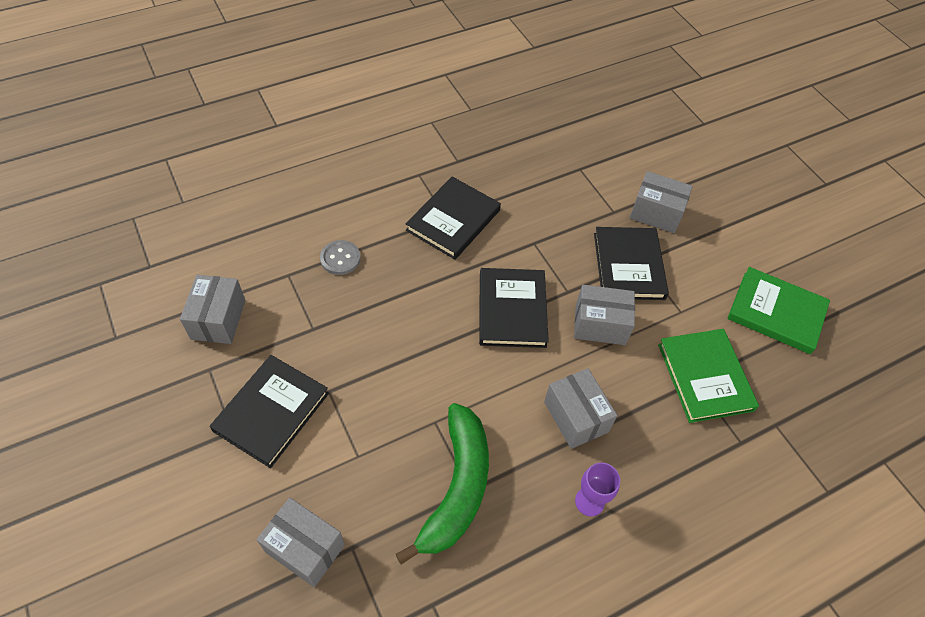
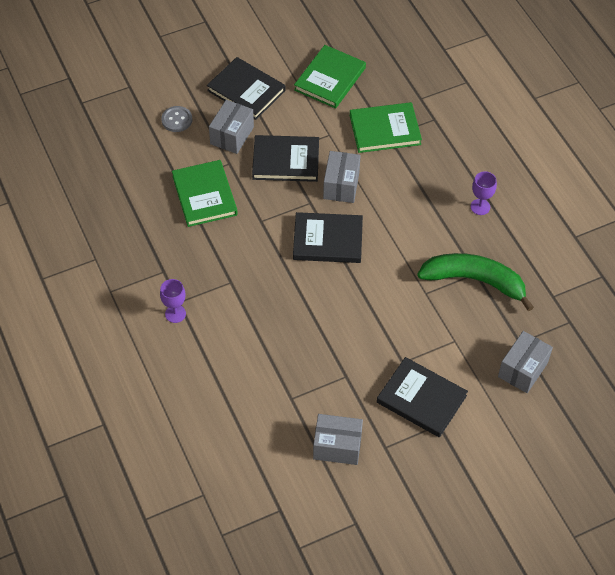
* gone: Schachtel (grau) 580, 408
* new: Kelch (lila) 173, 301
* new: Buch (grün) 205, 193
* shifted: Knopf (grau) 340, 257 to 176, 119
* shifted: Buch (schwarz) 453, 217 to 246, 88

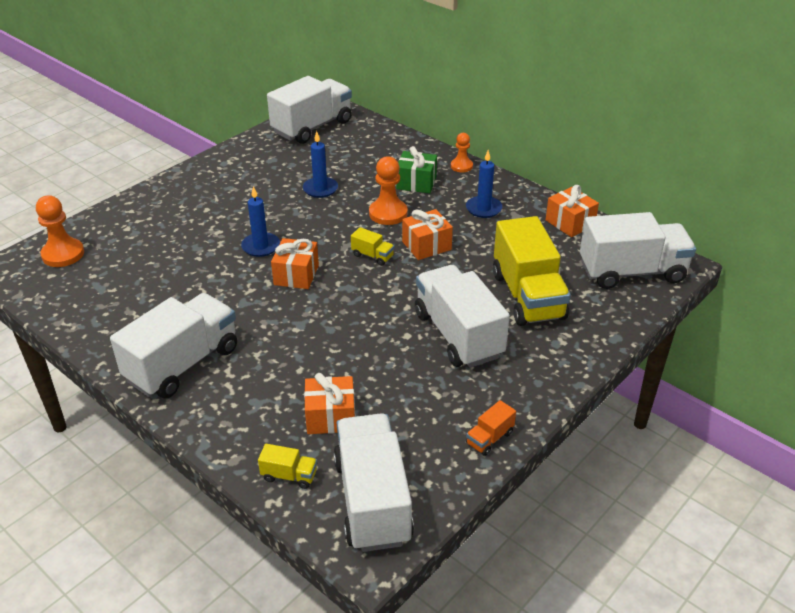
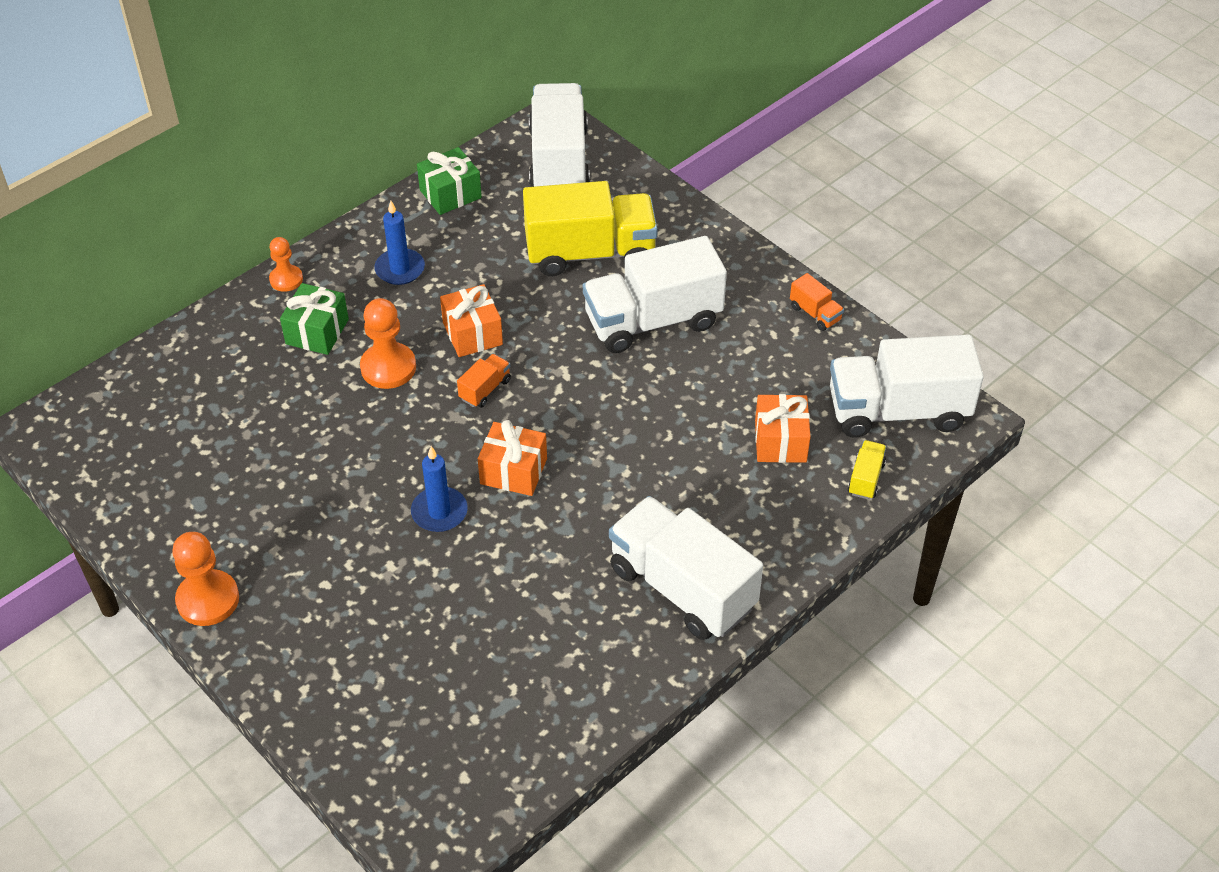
* gone: Lastwagen (weiß) 309, 110
* gone: Kerze (blau) 320, 164
* shifted: Bauer (orange) 60, 231 to 205, 579
* repainted: Lastwagen (gelb) 372, 246 to Lastwagen (orange) 484, 381
* repainted: Geschenk (orange) 572, 211 to Geschenk (grün) 449, 181

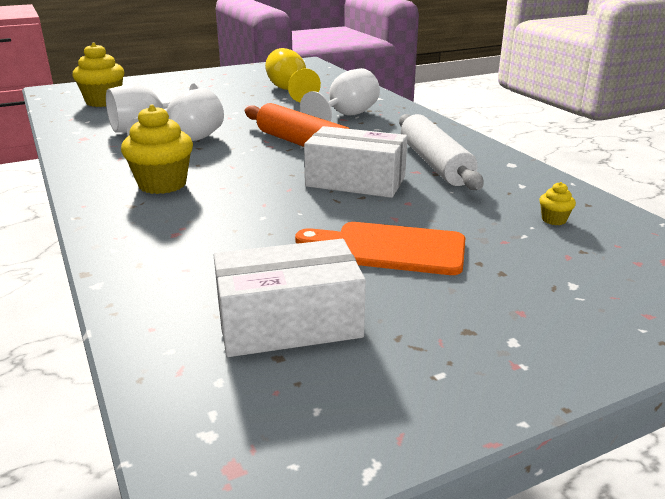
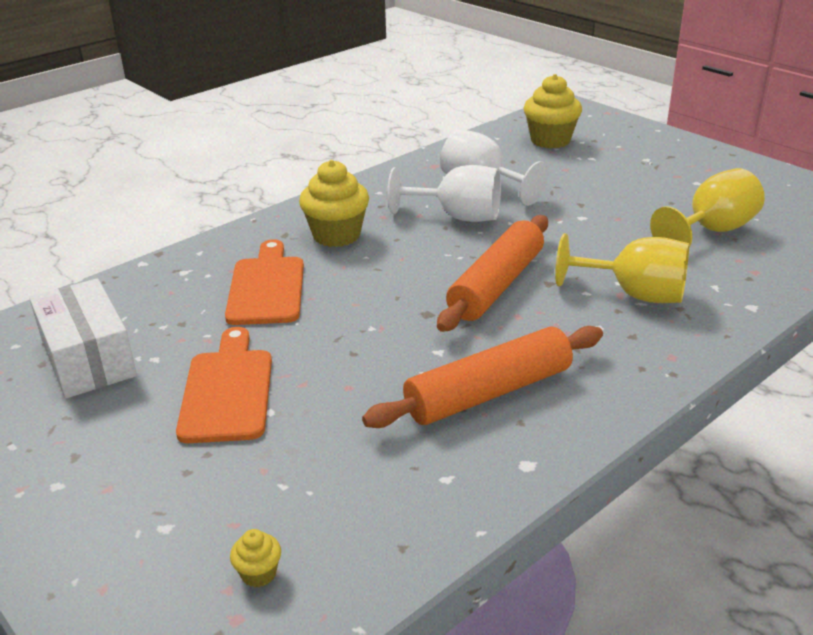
* gone: Schachtel (weiß) 356, 162
* new: Schneidebrett (orange) 264, 282
* shifted: Muffin (gelb) 557, 203 to 255, 558
* repainted: Kelch (weiß) 340, 95 to Kelch (gelb) 622, 268
* repainted: Nudelholz (weiß) 441, 152 to Nudelholz (orange) 482, 377

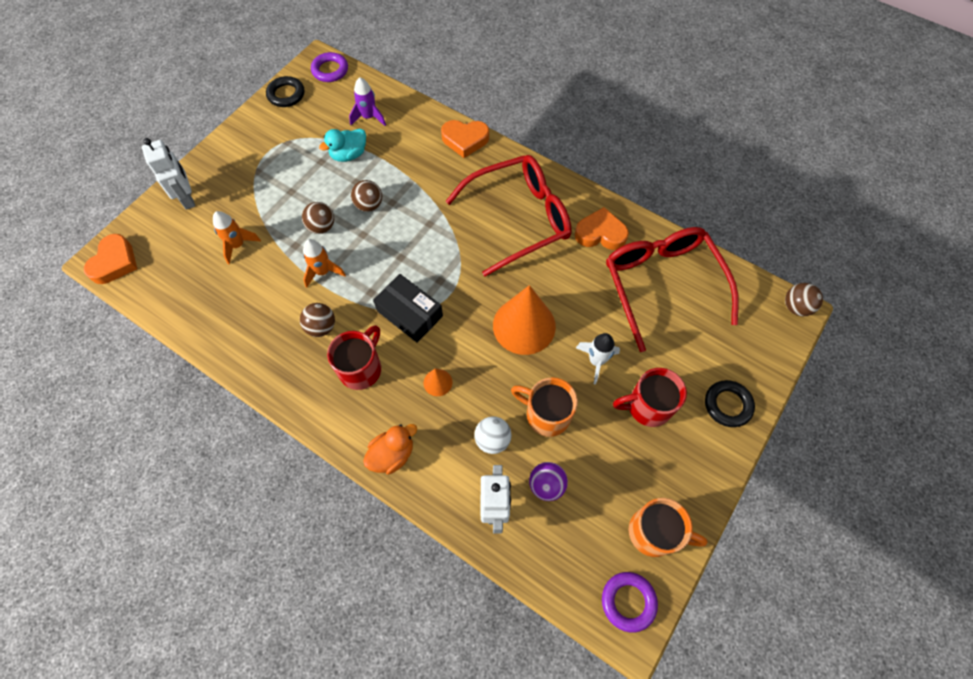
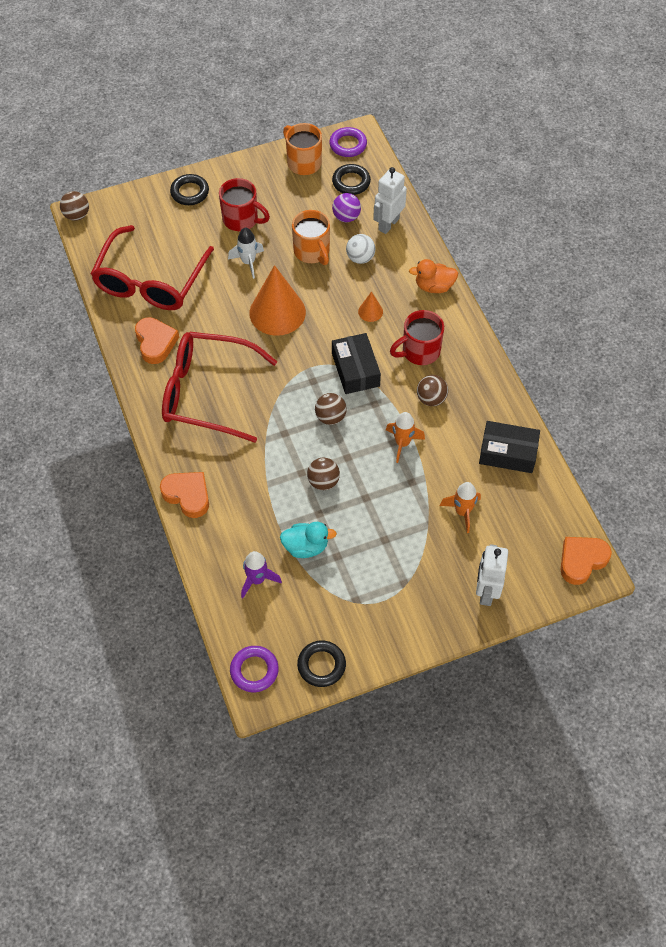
* new: Ring (schwarz) 351, 179
* new: Schachtel (schwarz) 509, 447
* shifted: Ball (braun) 318, 218 to 331, 409
* rotated: Herz (orange) 602, 228 = 157, 340 150 degrees counterclockwise

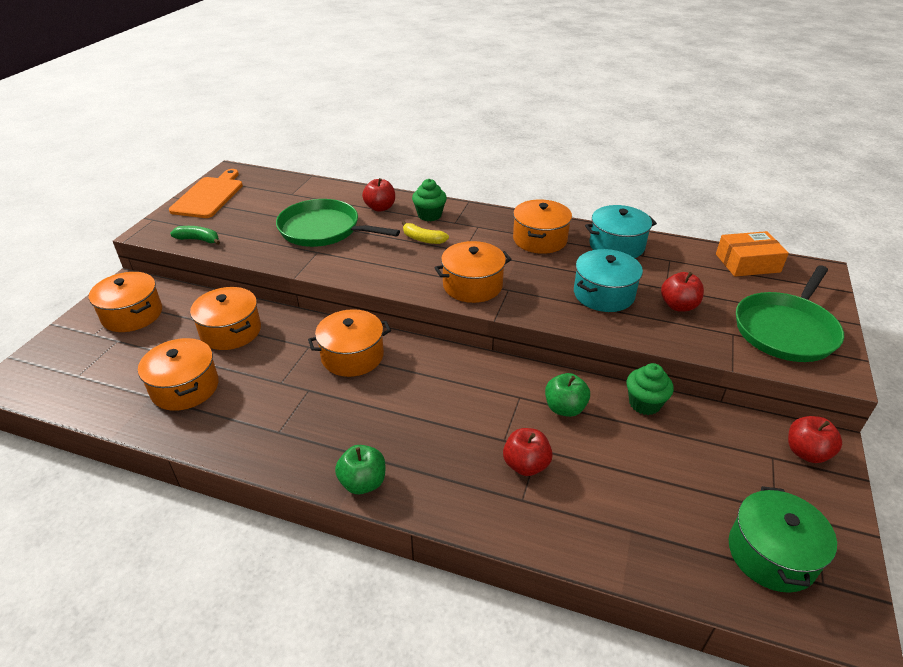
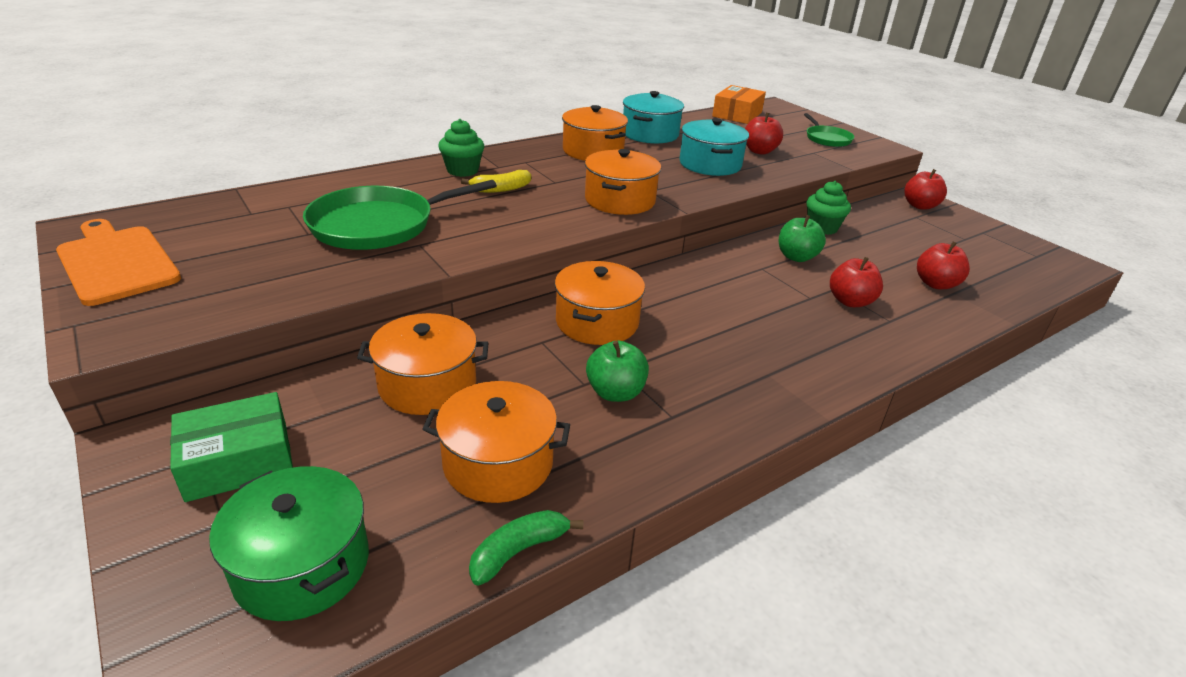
* shifted: Banane (grün) 195, 235 to 526, 547
* shifted: Apfel (grün) 360, 469 to 617, 371
* shifted: Apfel (rot) 378, 195 to 943, 265
* shifted: Kochtopf (grün) 783, 539 to 289, 543
* swapped: Kochtopf (orange) 125, 302 to Schachtel (grün) 231, 447
* scaled: Pfanne (grün) 790, 313 = 829, 130 x0.55

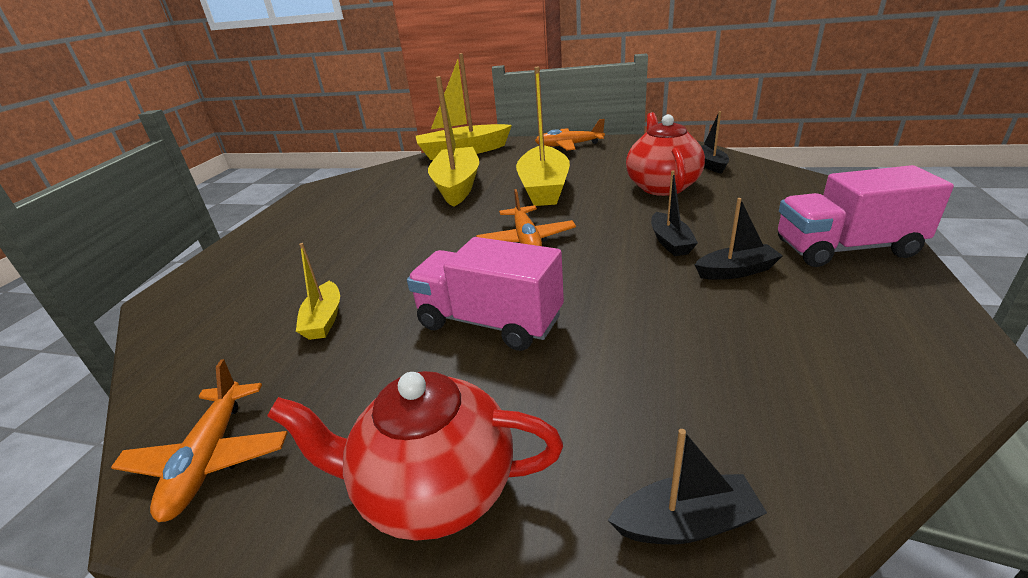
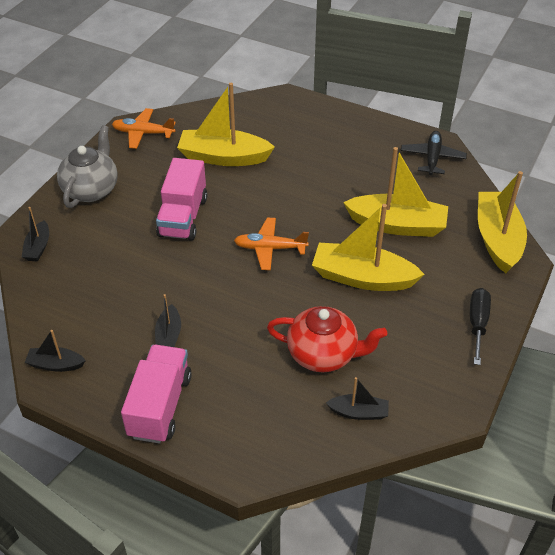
* new: Flugzeug (schwarz) 434, 153
* shifted: Boot (schwarz) 674, 213 to 55, 351
* swapped: Flugzeug (orange) 570, 134 to Schraubenzieher (schwarz) 480, 326
* repainted: Teekanne (rot) 415, 455 to Teekanne (grau) 87, 166
* rotated: Lastwagen (rosa) 485, 294 = 181, 199 150 degrees clockwise
* scaled: Boot (gelb) 318, 291 = 226, 124 x2.00

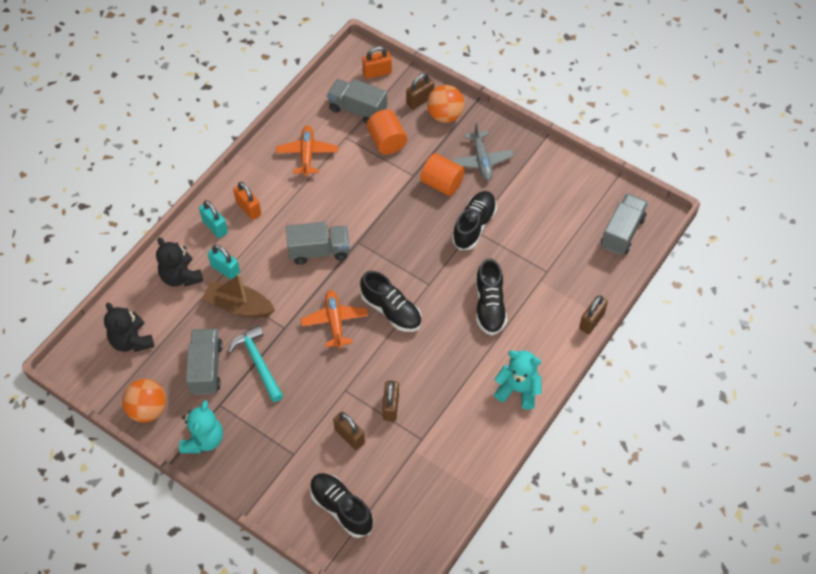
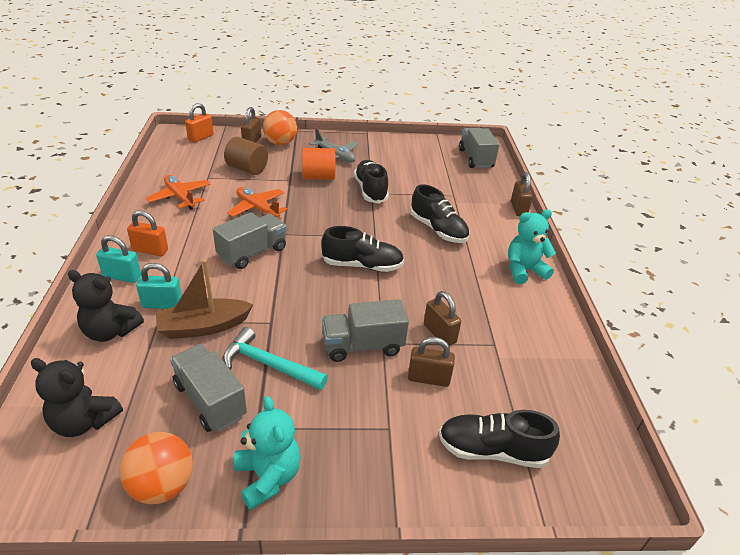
* shifted: Flugzeug (orange) 334, 319 to 257, 202
* shifted: Lastwagen (grau) 357, 101 to 365, 330
* repainted: Vollzylinder (orange) 387, 132 to Vollzylinder (braun) 246, 156

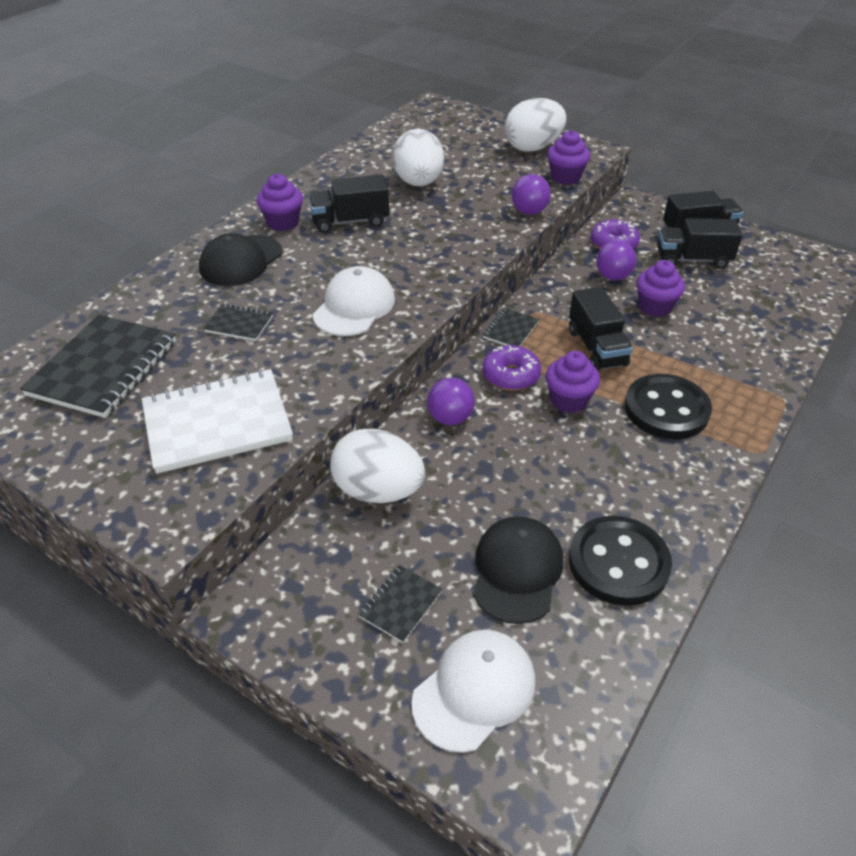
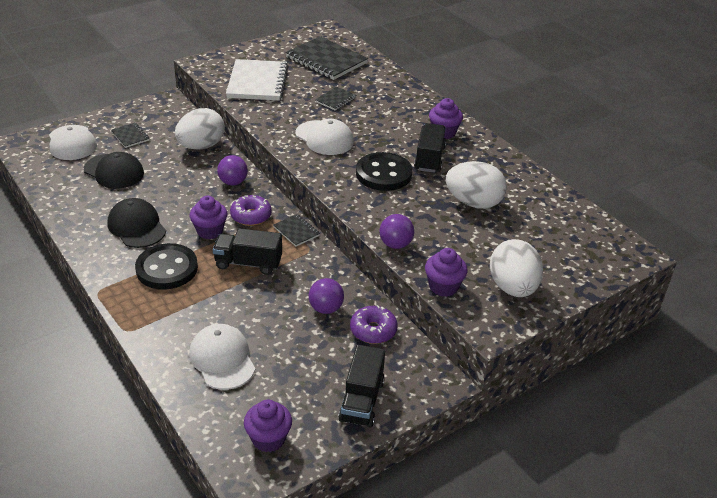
* gone: Lastwagen (schwarz) 700, 243
* new: Kappe (weiß) 222, 357
* shifted: Kappe (schwarz) 241, 259 to 137, 223
* shifted: Knopf (schwarz) 620, 561 to 384, 171
* shifted: Muffin (lila) 660, 288 to 268, 426

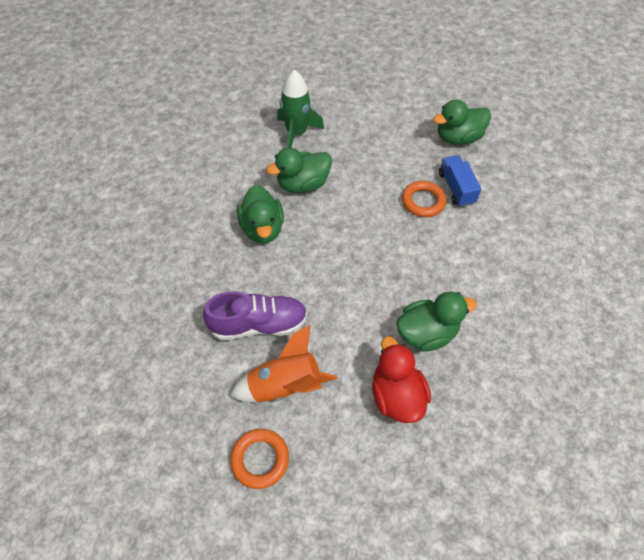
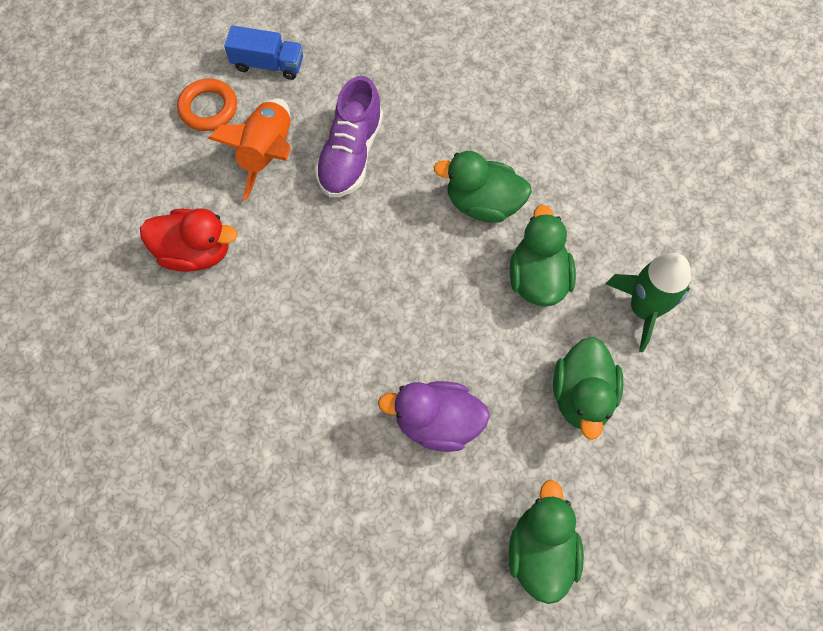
* shifted: Ente (grün) 436, 322 to 588, 388
* shifted: Lastwagen (blau) 460, 181 to 263, 52
* swapped: Ring (orange) 424, 199 to Ente (lila) 434, 416

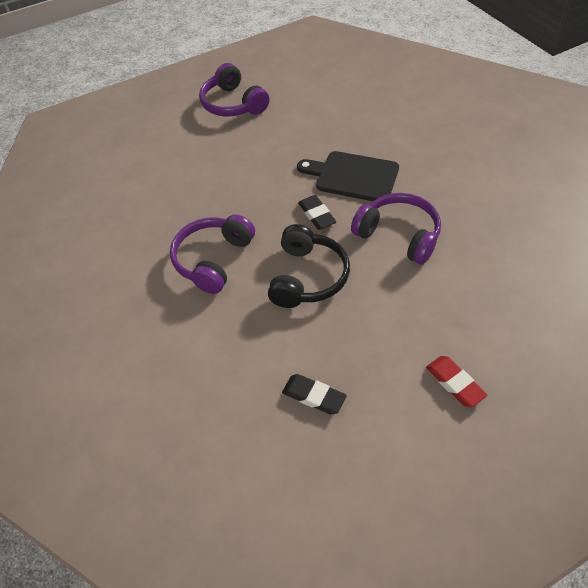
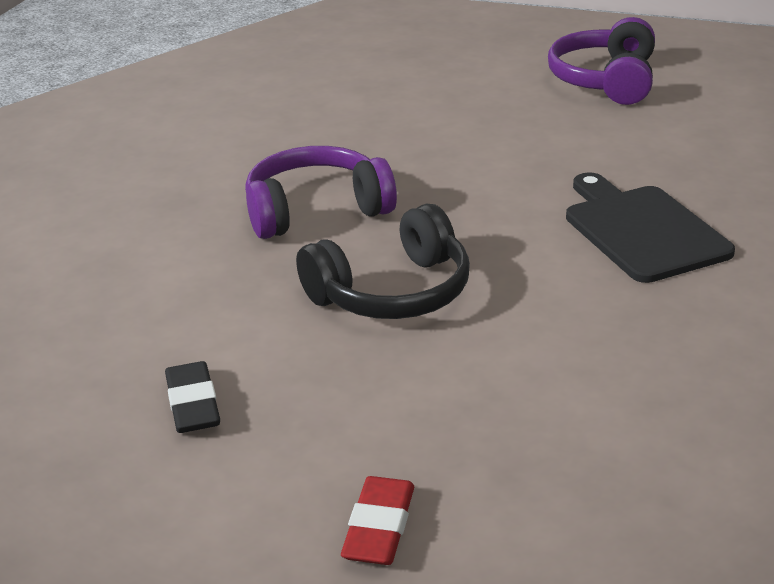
* gone: Radiergummi (schwarz) 317, 212
* gone: Kopfhörer (lila) 396, 229

